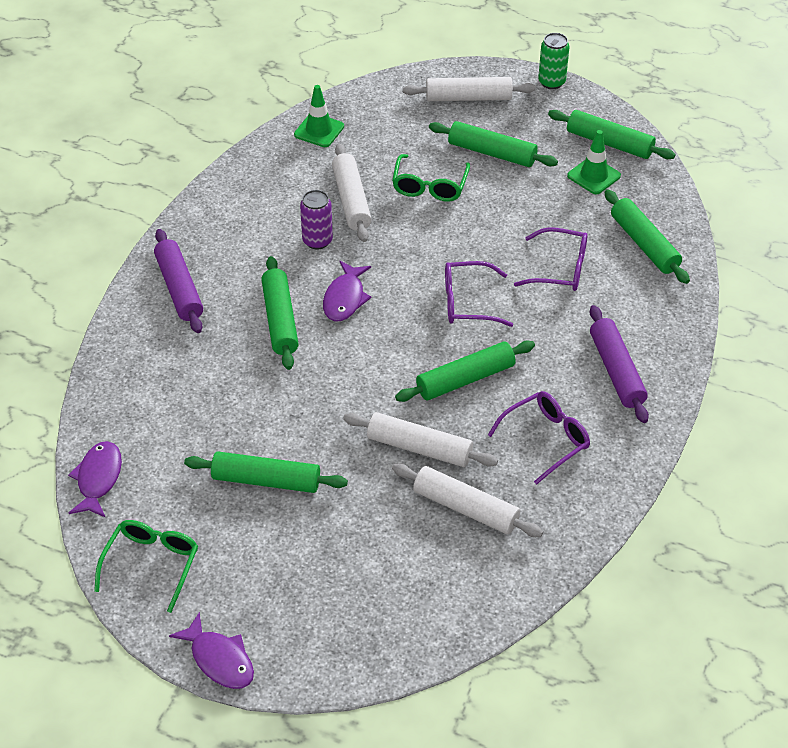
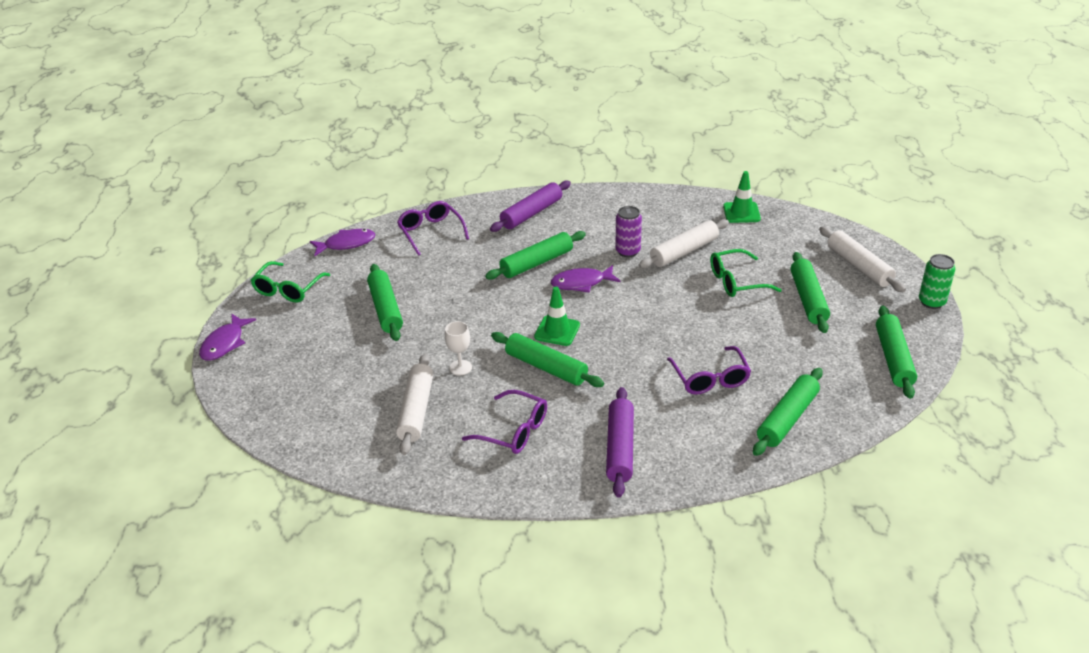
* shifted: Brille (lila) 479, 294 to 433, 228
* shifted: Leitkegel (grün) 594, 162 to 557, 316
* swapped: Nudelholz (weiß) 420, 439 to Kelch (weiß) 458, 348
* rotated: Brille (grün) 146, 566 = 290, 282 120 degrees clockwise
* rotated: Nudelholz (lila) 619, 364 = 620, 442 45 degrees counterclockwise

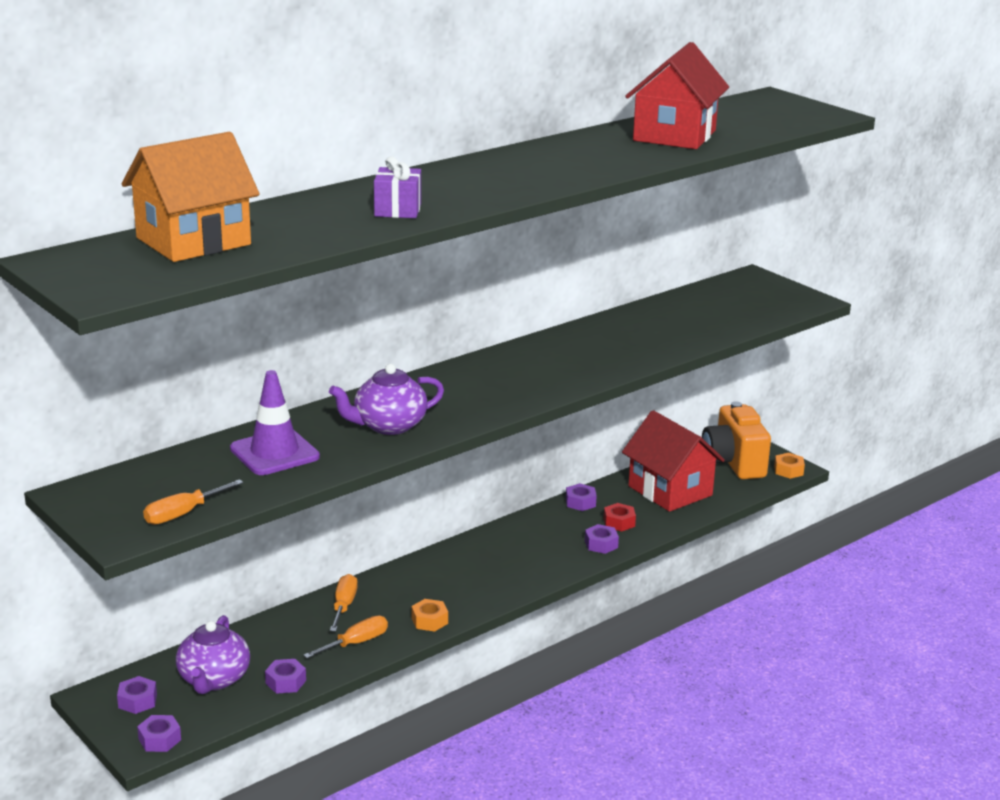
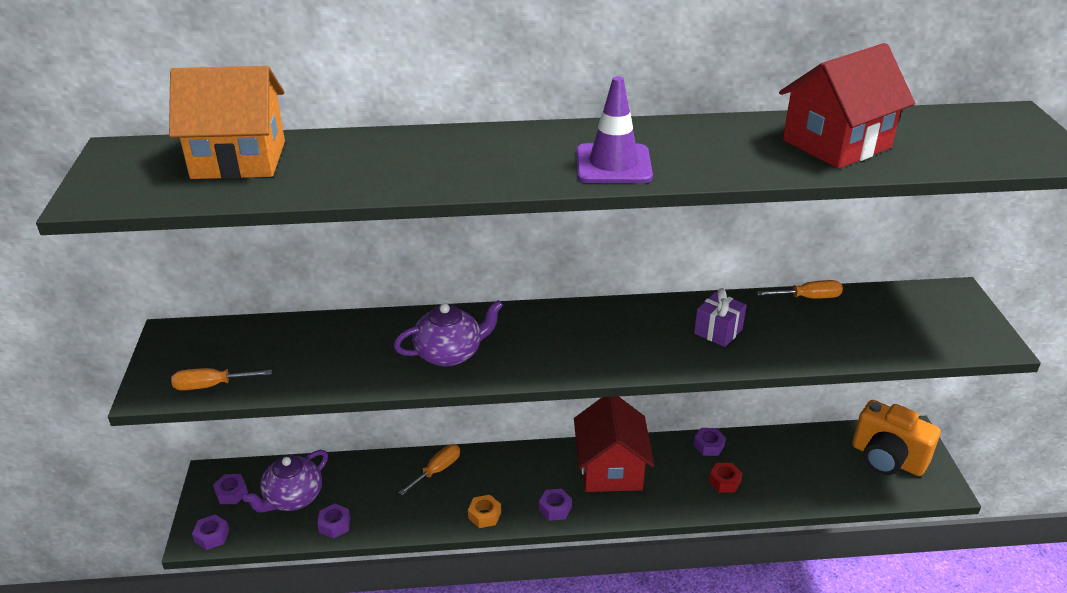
* gone: Sechskantmutter (orange) 789, 466
* shifted: Leitkegel (lila) 275, 422 to 614, 129
* shifted: Schraubenzieher (orange) 345, 637 to 800, 289
* shifted: Geschenk (lila) 397, 187 to 720, 317
* shifted: Sechskantmutter (lila) 602, 539 to 555, 505
* shifted: Haus (rot) 673, 461 to 614, 444
* rotated: Teekanne (lila) 386, 399 = 448, 333 150 degrees clockwise
* rotated: Kamera (orange) 736, 440 = 896, 438 75 degrees counterclockwise

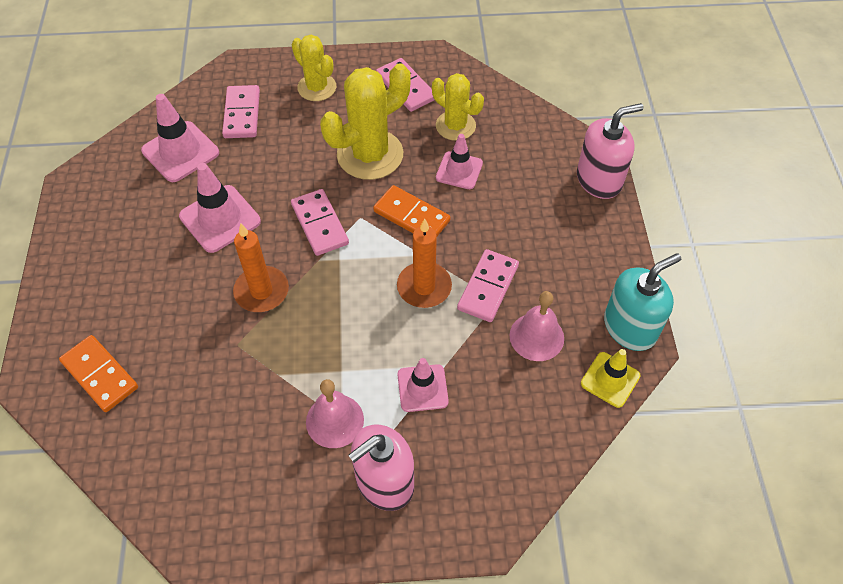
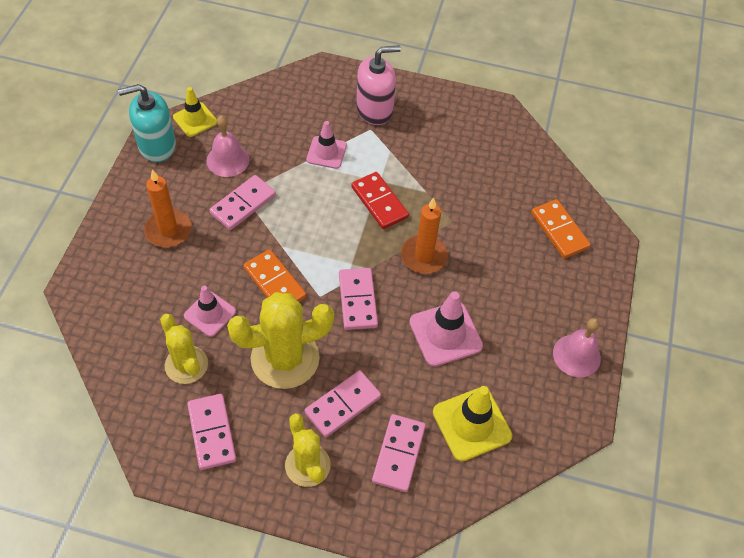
* gone: Seifenspender (rosa) 610, 151
* new: Dominostein (rosa) 343, 403
* new: Dominostein (rot) 380, 200
* shifted: Glocke (rosa) 335, 413 to 577, 348
* shifted: Kerze (orange) 424, 263 to 168, 208
* repainted: Leitkegel (rosa) 180, 138 to Leitkegel (gelb) 472, 423

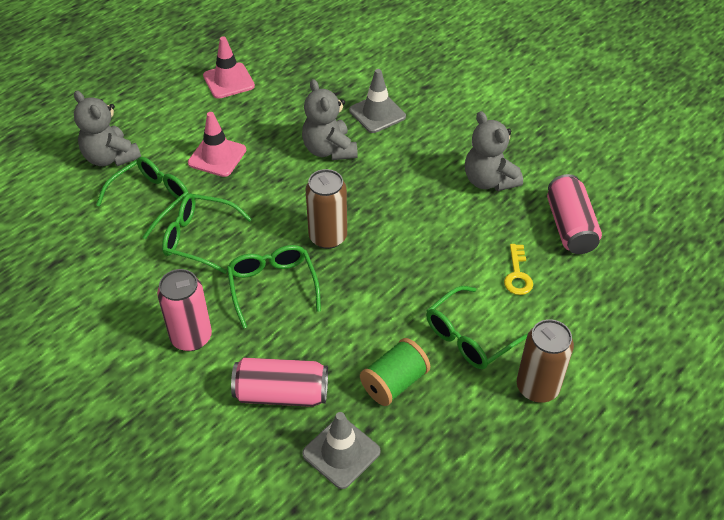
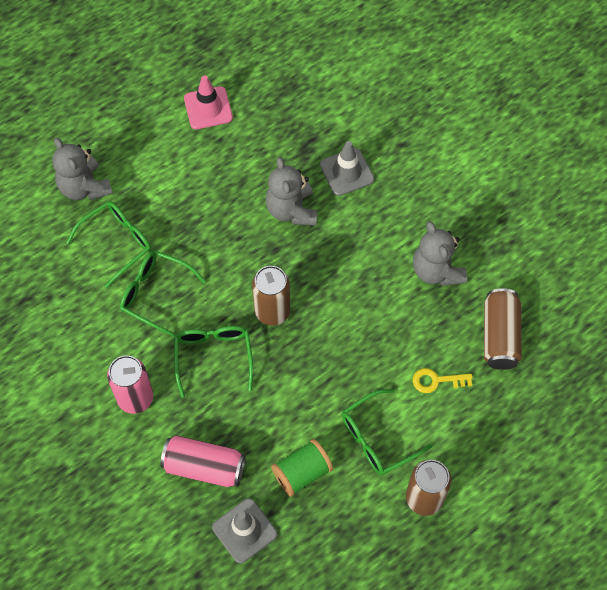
* gone: Leitkegel (rosa) 217, 144
* repainted: Dose (rosa) 574, 214 to Dose (braun) 503, 329
* rotated: Schlüssel (gelb) 518, 269 = 443, 380 75 degrees clockwise

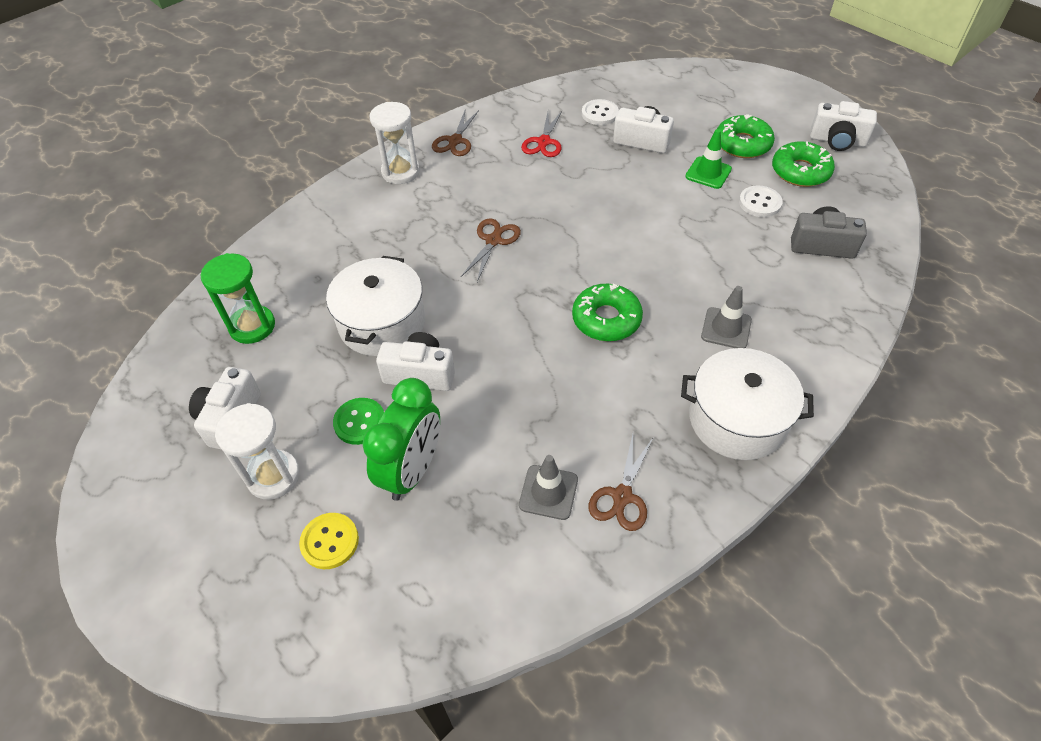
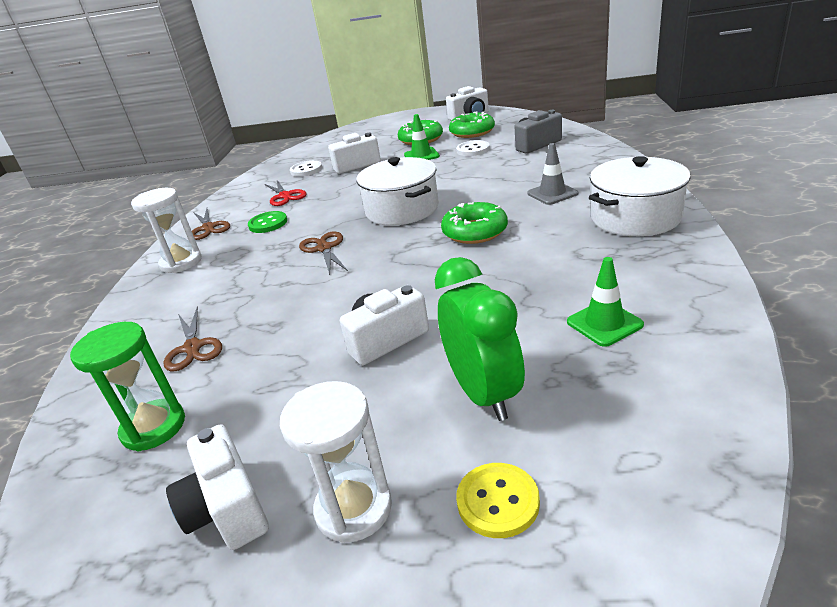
* shifted: Kochtopf (weiß) 375, 306 to 397, 191
* shifted: Knopf (grün) 358, 421 to 267, 222
* shifted: Schere (braun) 620, 482 to 193, 339
* repainted: Leitkegel (grau) 548, 487 to Leitkegel (grün) 605, 302

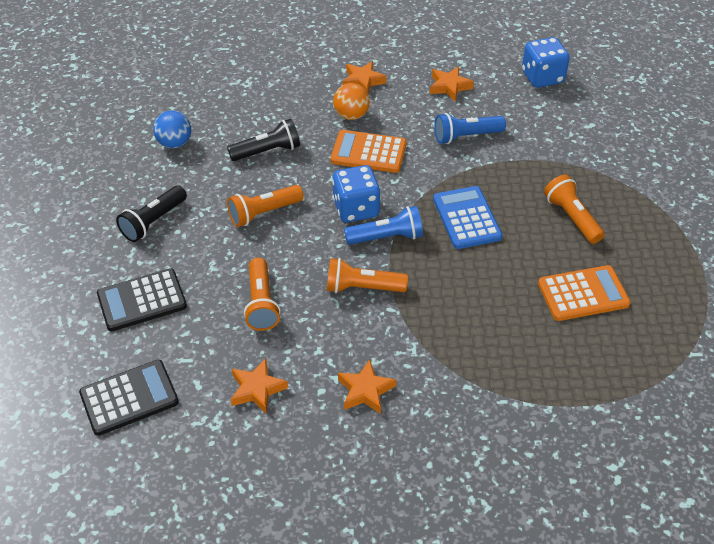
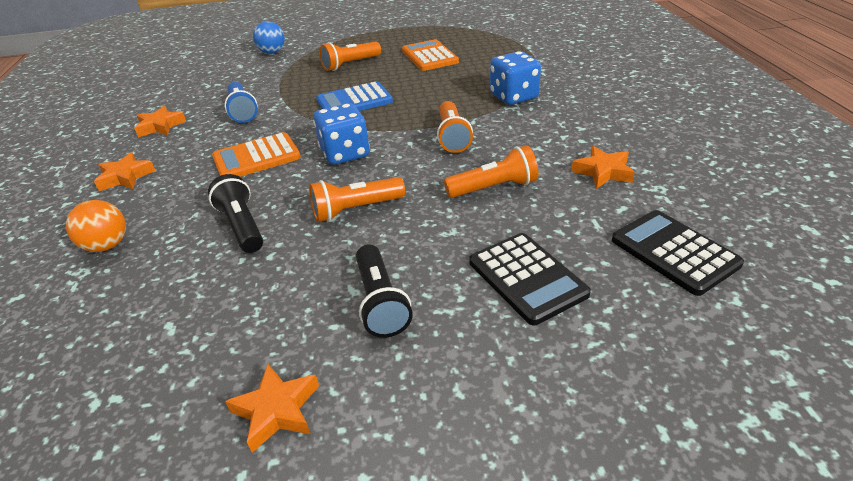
* gone: Taschenlampe (blau) 383, 225
* shifted: Ball (blau) 172, 129 to 269, 37
* shifted: Ball (orange) 351, 101 to 96, 226
* shifted: Stern (orange) 367, 386 to 272, 408
* shifted: Spielwürfel (blau) 546, 62 to 515, 78
* rotated: Taschenlampe (schwarz) 151, 213 = 384, 291 45 degrees clockwise
* rotated: Taschenlampe (orange) 265, 206 = 357, 199 105 degrees clockwise
* rotated: Taschenrechner (orange) 369, 151 = 256, 154 60 degrees clockwise

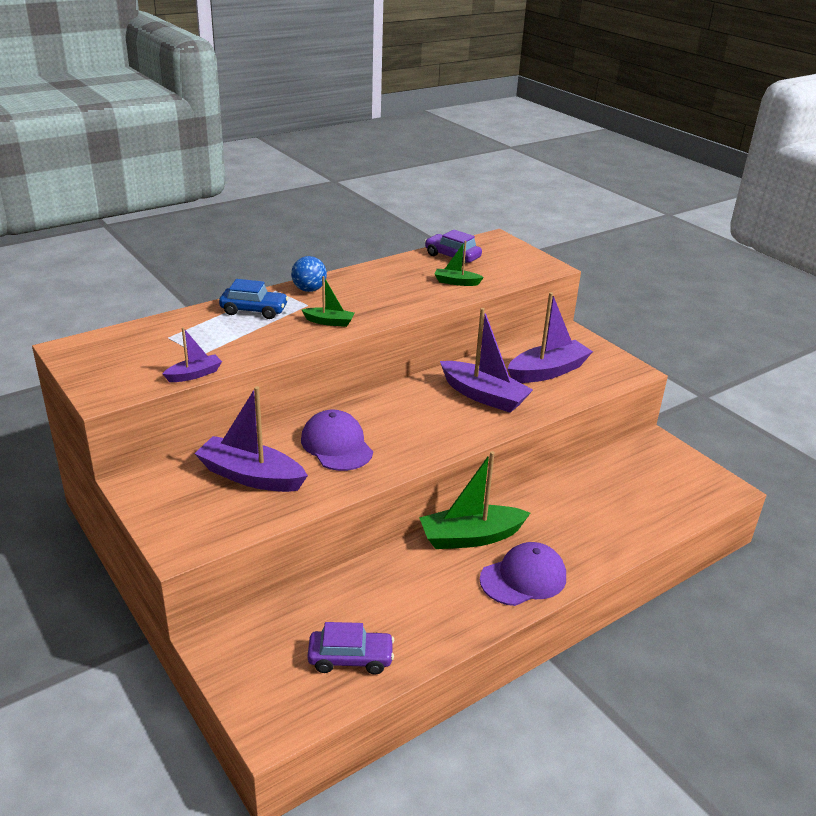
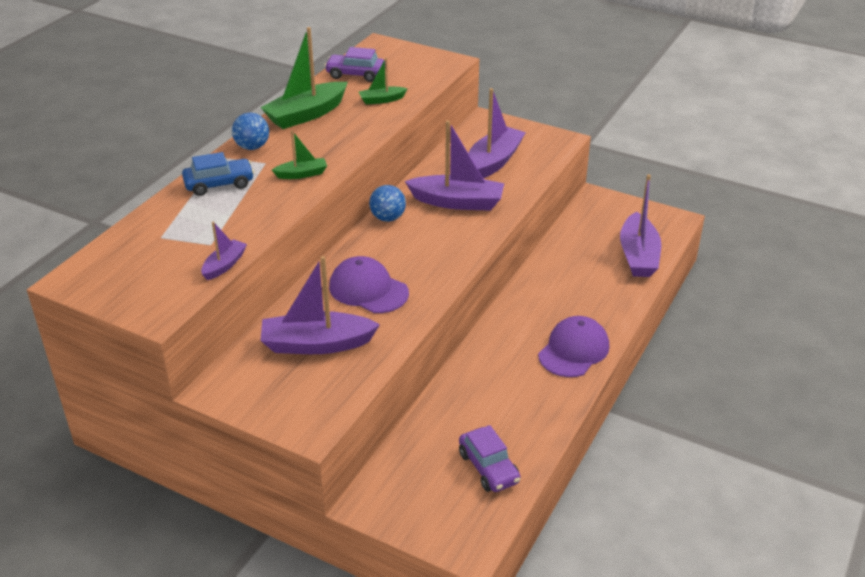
* new: Ball (blau) 387, 203
* new: Boot (lila) 640, 225
* shifted: Boot (grün) 474, 500 to 304, 78
* rotated: Auto (lila) 350, 648 = 489, 458 90 degrees clockwise

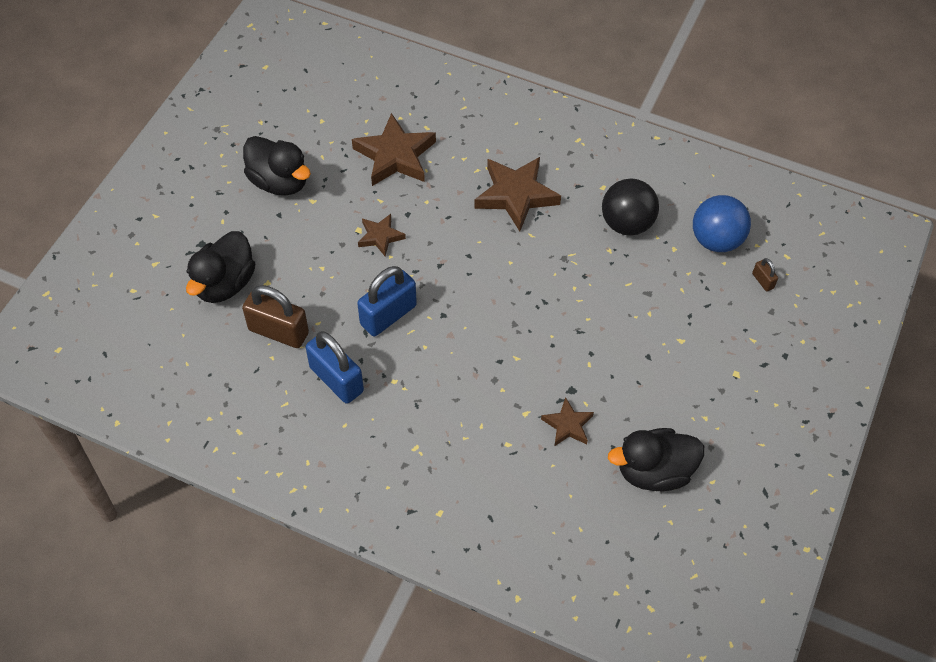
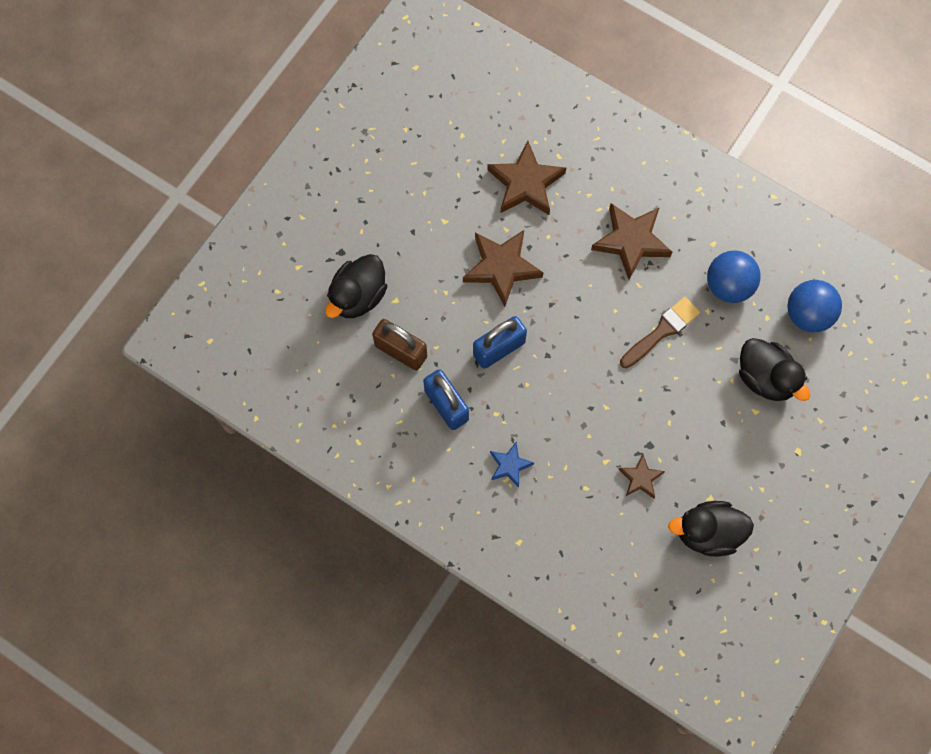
* gone: Vorhängeschloss (braun) 765, 274
* new: Stern (blau) 512, 464
* new: Pinsel (braun) 660, 332
* shifted: Ente (schwarz) 277, 166 to 775, 369
* repainted: Ball (schwarz) 630, 207 to Ball (blau) 734, 277
* scaled: Stern (braun) 382, 235 = 503, 268 x1.83

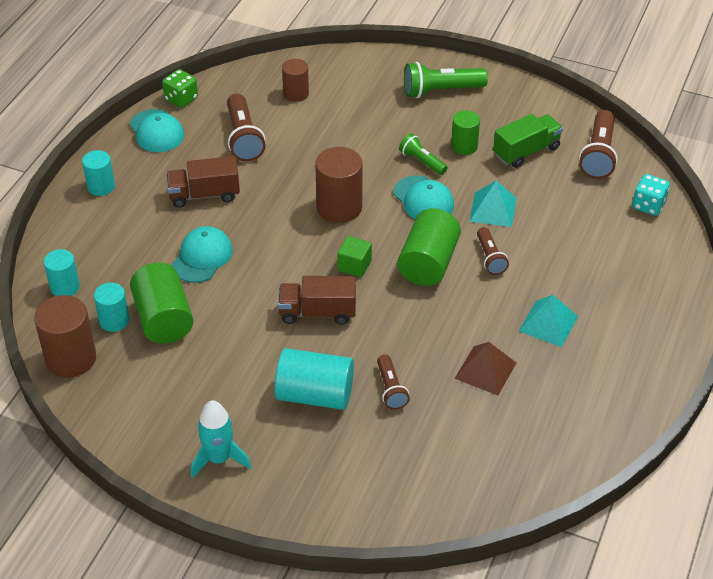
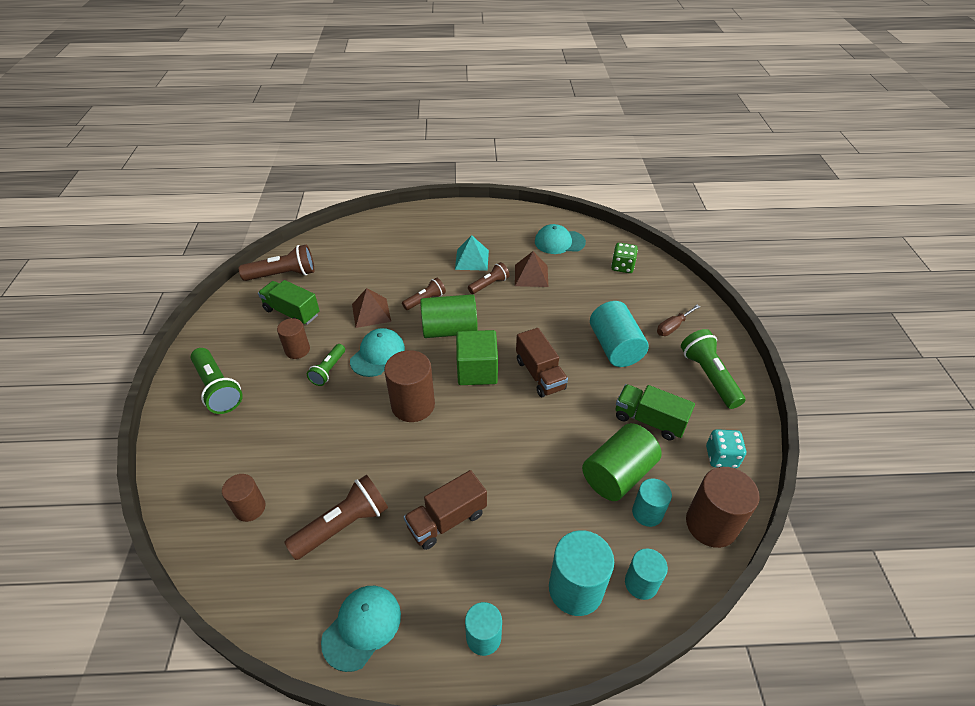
* new: Vollzylinder (türkis) 581, 573
* new: Lastwagen (grün) 655, 412
* new: Schraubenzieher (braun) 678, 320
* shifted: Spielwürfel (grün) 180, 88 to 624, 258
* shifted: Kappe (türkis) 202, 254 to 560, 239
* shifted: Taschenlampe (braun) 393, 382 to 488, 278
* shifted: Spielwürfel (türkis) 651, 195 to 726, 448
* swapped: Rakete (türkis) 221, 439 to Taschenlampe (grün) 713, 369
* repainted: Vollzylinder (grün) 465, 132 to Vollzylinder (braun) 293, 338
* repainted: Pyramide (türkis) 493, 204 to Pyramide (braun) 371, 308
* rotated: Lastwagen (braun) 203, 182 = 445, 510 90 degrees clockwise
* scaled: Kubus (grün) 354, 257 = 477, 357 x1.67

